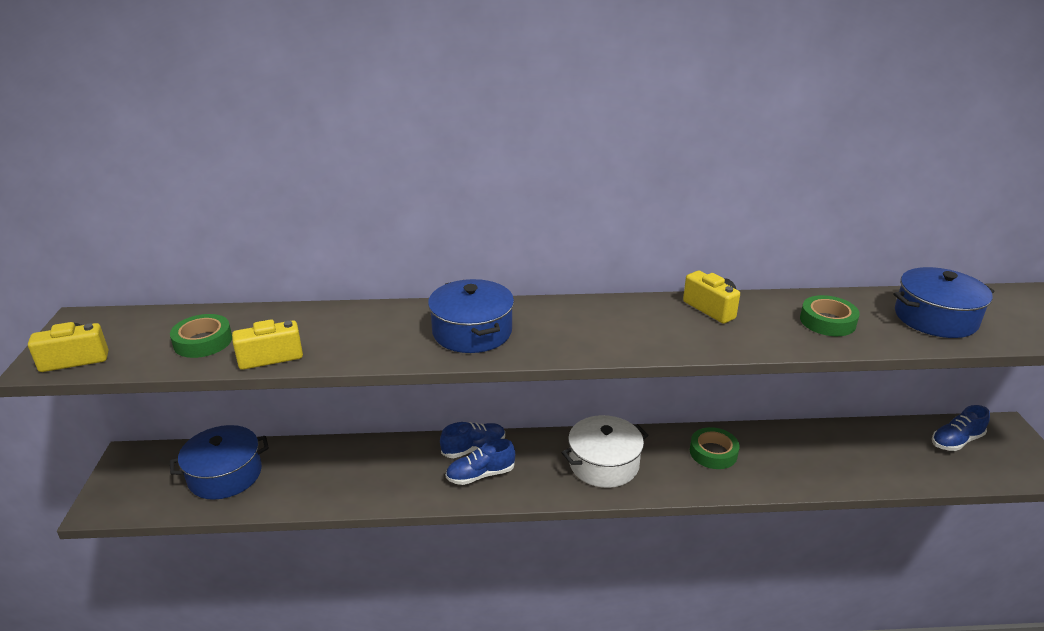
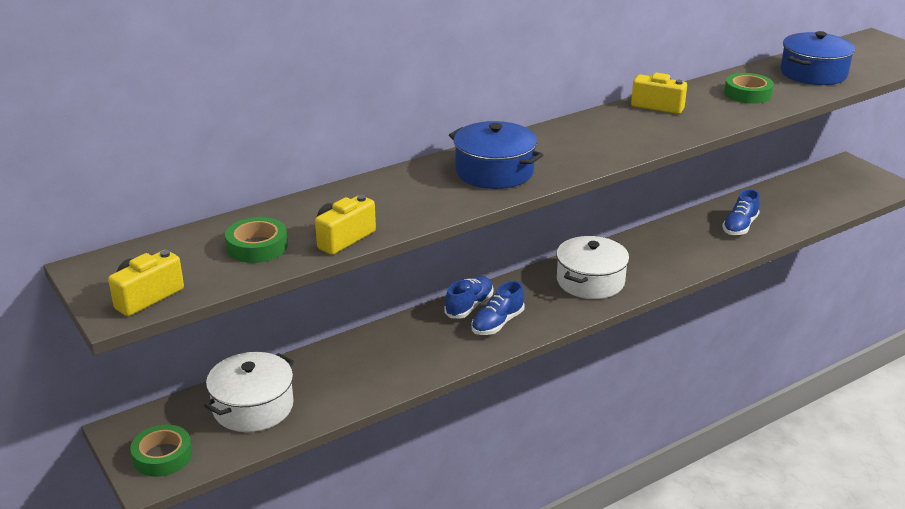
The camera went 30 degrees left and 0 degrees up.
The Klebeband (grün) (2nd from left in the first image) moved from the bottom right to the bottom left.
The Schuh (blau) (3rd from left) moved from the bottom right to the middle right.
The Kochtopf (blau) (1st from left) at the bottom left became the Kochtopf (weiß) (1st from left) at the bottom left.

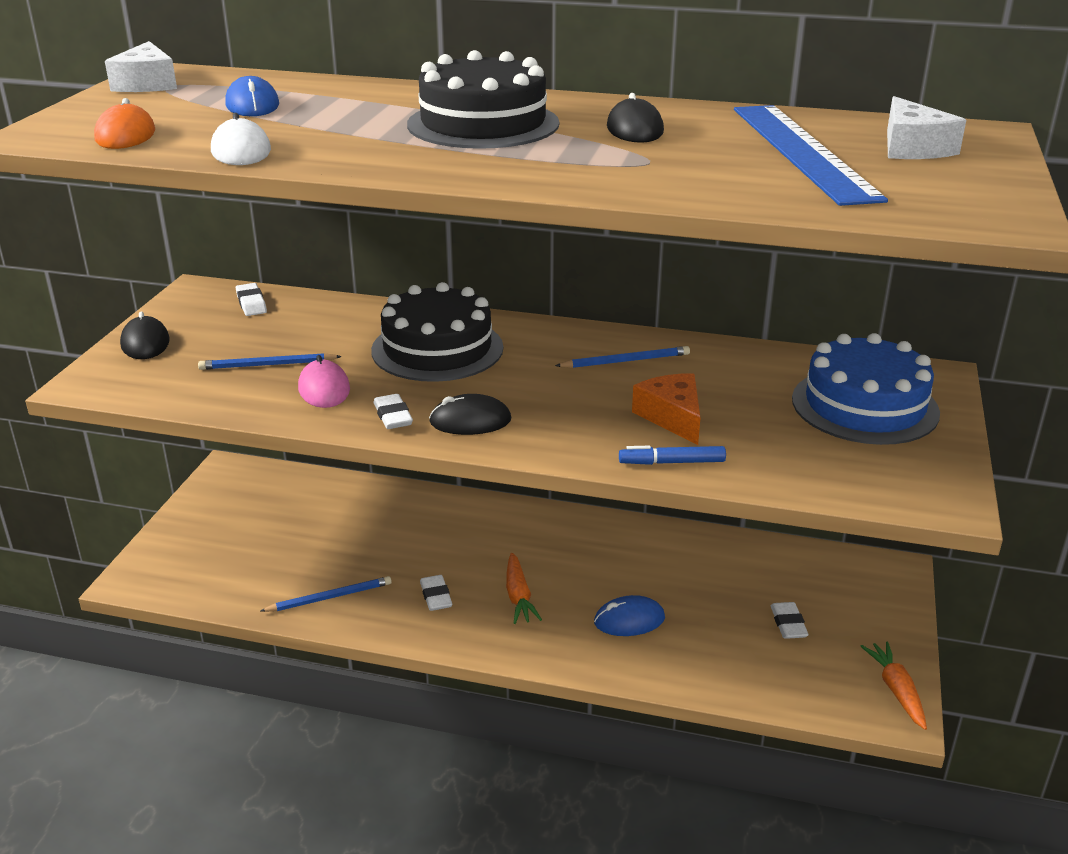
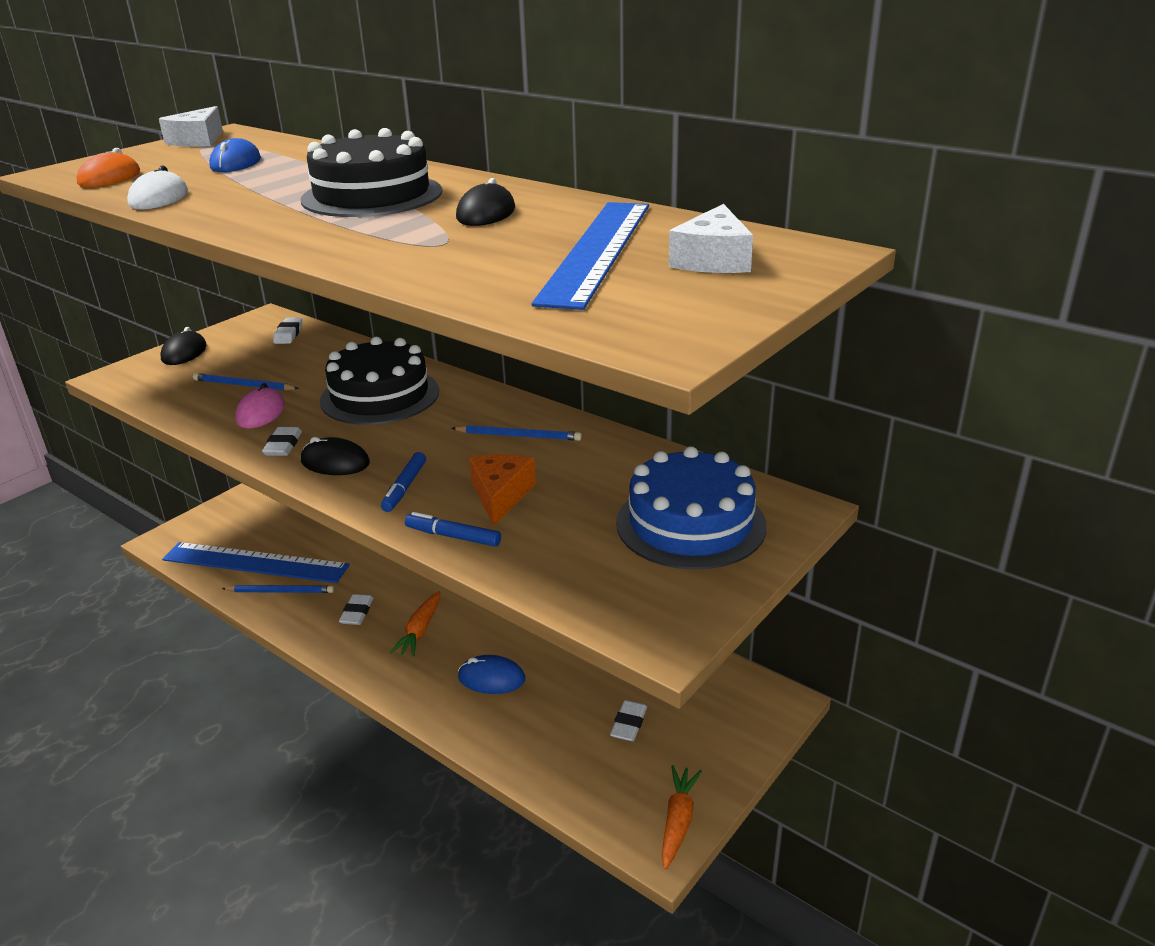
The camera went 25 degrees right and 0 degrees up.
The Lineal (blau) (1st from left) at the middle left appeared.
The Filzstift (blau) (1st from left) at the centre appeared.

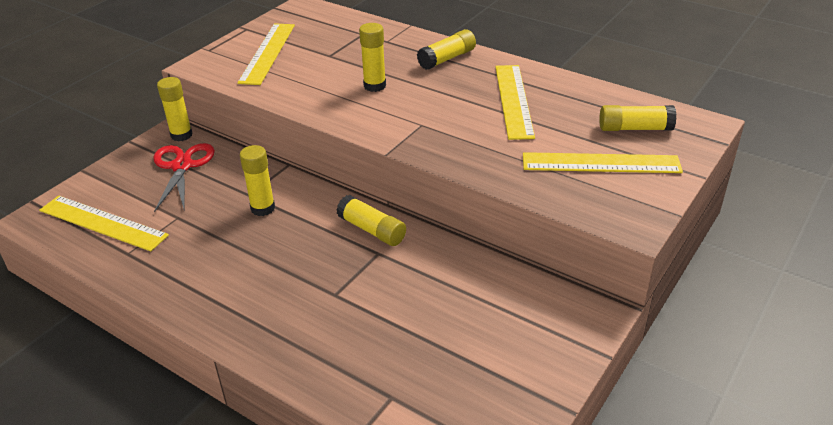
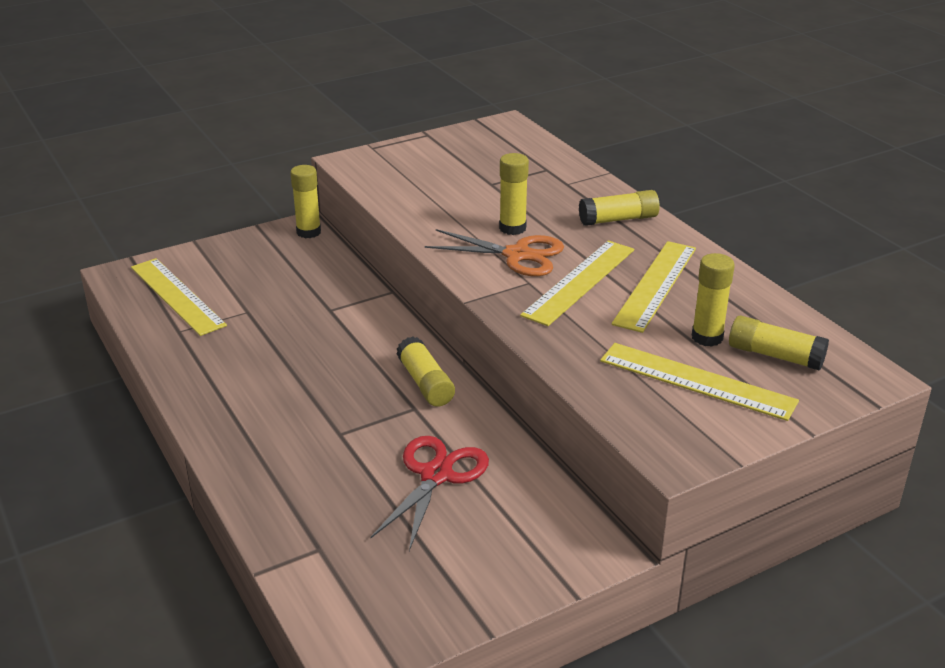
The camera went 25 degrees right and 5 degrees down.
The Schere (orange) at the centre appeared.
The Schere (rot) moved from the middle left to the bottom centre.
The Lineal (gelb) (2nd from left) moved from the top left to the centre.
The Klebestift (gelb) (2nd from left in the first image) moved from the middle left to the middle right.

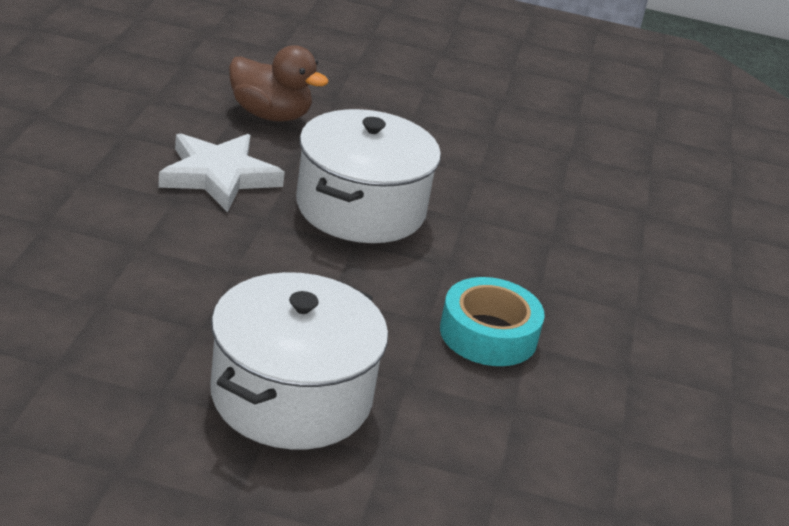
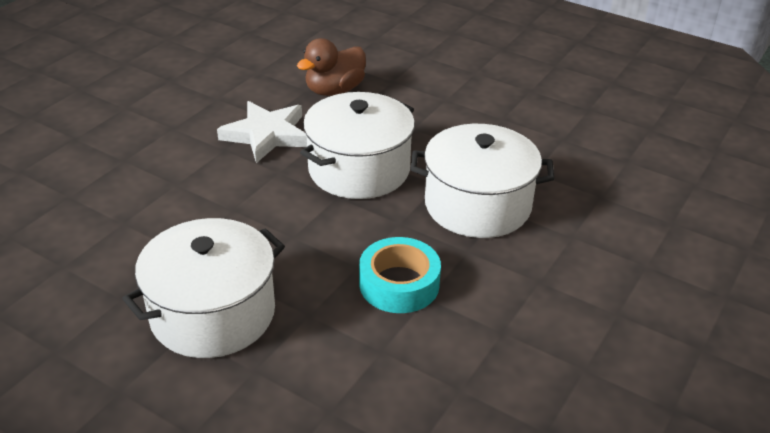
The camera went 25 degrees right and 5 degrees up.
The Kochtopf (weiß) (3rd from left) at the centre appeared.
The Ente (braun) at the top centre turned 90 degrees clockwise.

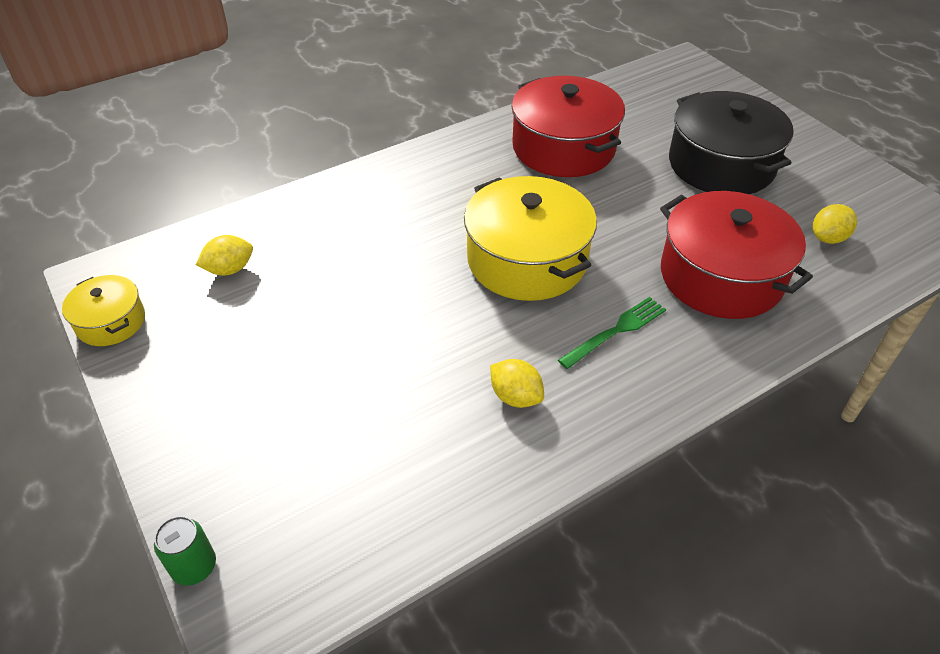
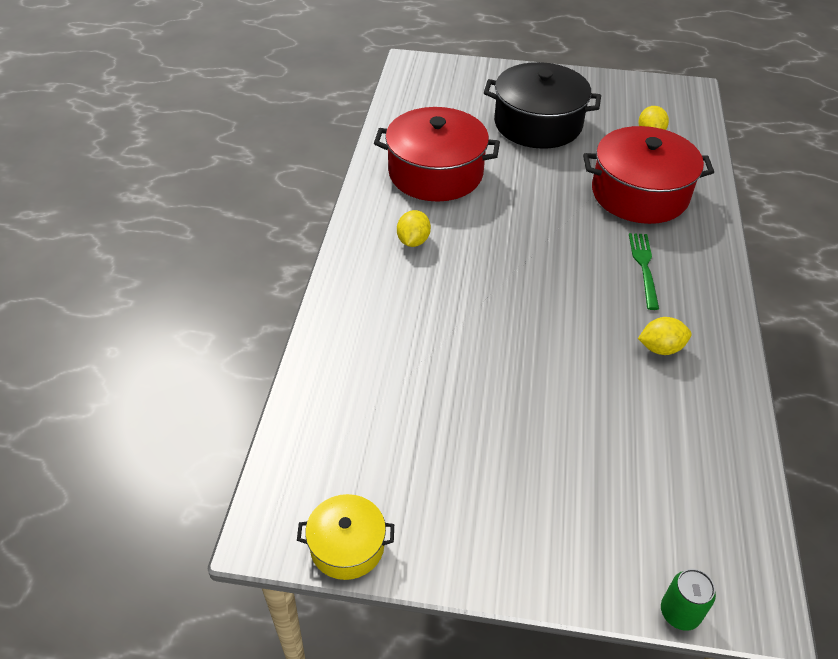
The camera went 50 degrees left and 0 degrees up.
The Kochtopf (gelb) (2nd from left) at the centre disappeared.
The Zitrone (gelb) (1st from left) moved from the middle left to the centre.

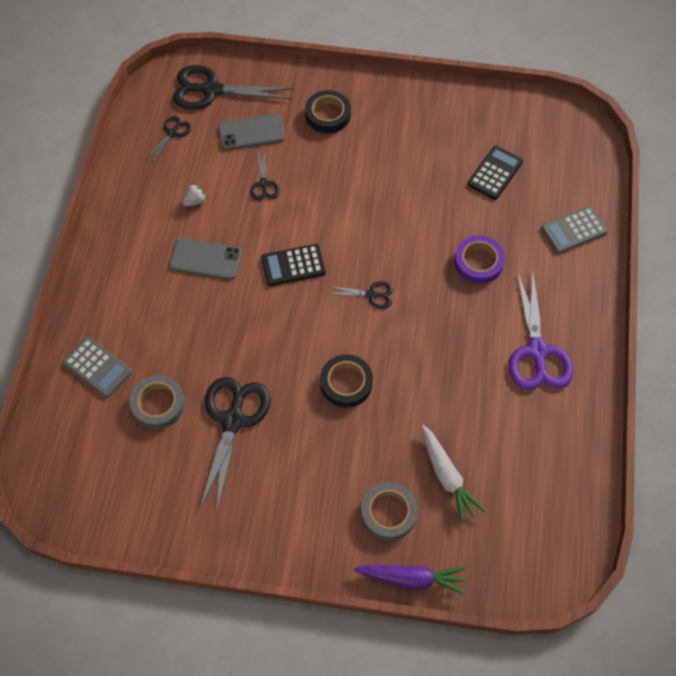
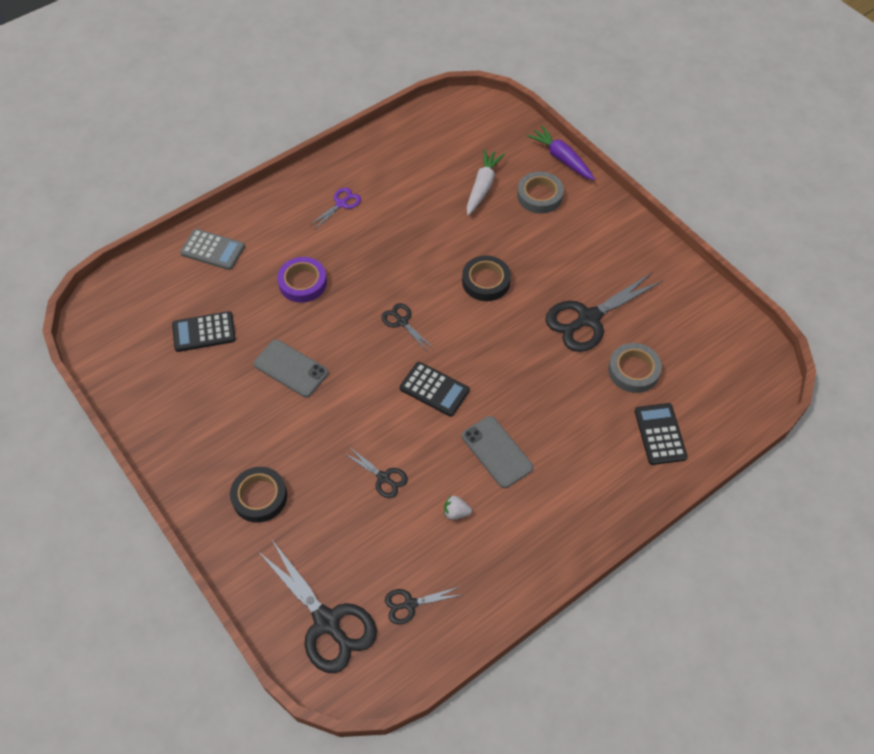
The camera went 135 degrees left and 5 degrees down.
The Handy (grau) (2nd from left in the first image) moved from the top centre to the middle left.
The Taschenrechner (grau) (1st from left) at the middle left became the Taschenrechner (schwarz) (3rd from left) at the middle right.
The Schere (schwarz) (4th from left in the first image) at the top centre turned 90 degrees clockwise.
The Schere (lila) at the middle right changed to 0.50 times the size.

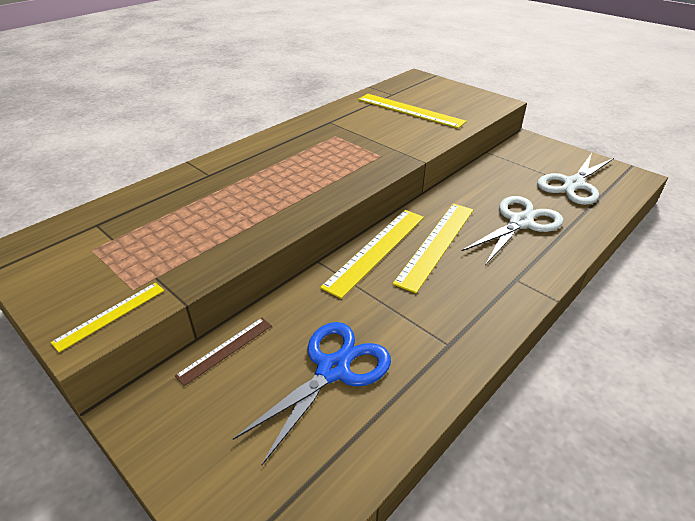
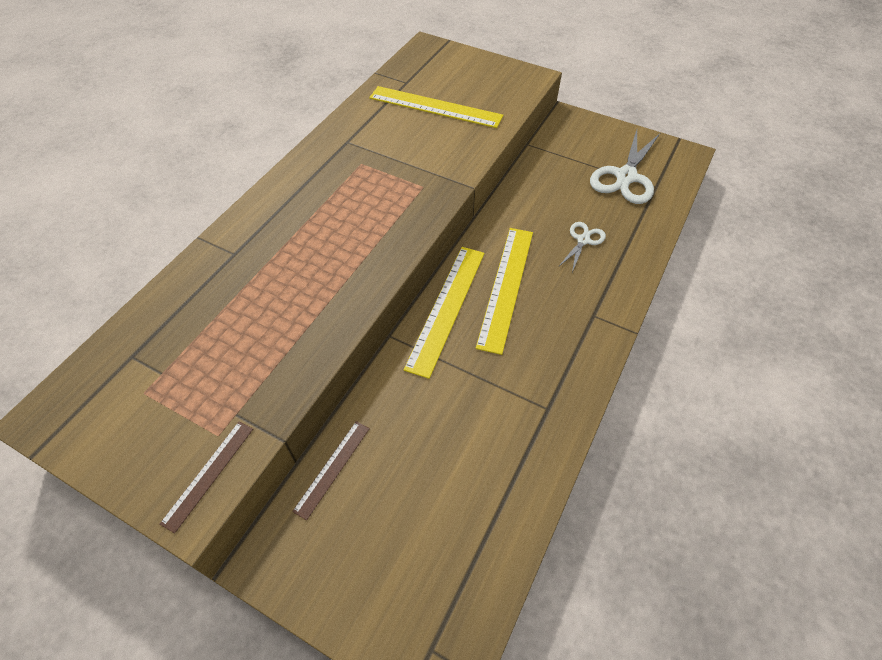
The camera went 15 degrees left and 15 degrees up.
The Schere (blau) at the bottom centre disappeared.
The Lineal (gelb) (1st from left) at the middle left became the Lineal (braun) (1st from left) at the bottom left.
The Schere (weiß) (1st from left) at the middle right changed to 0.53 times the size.

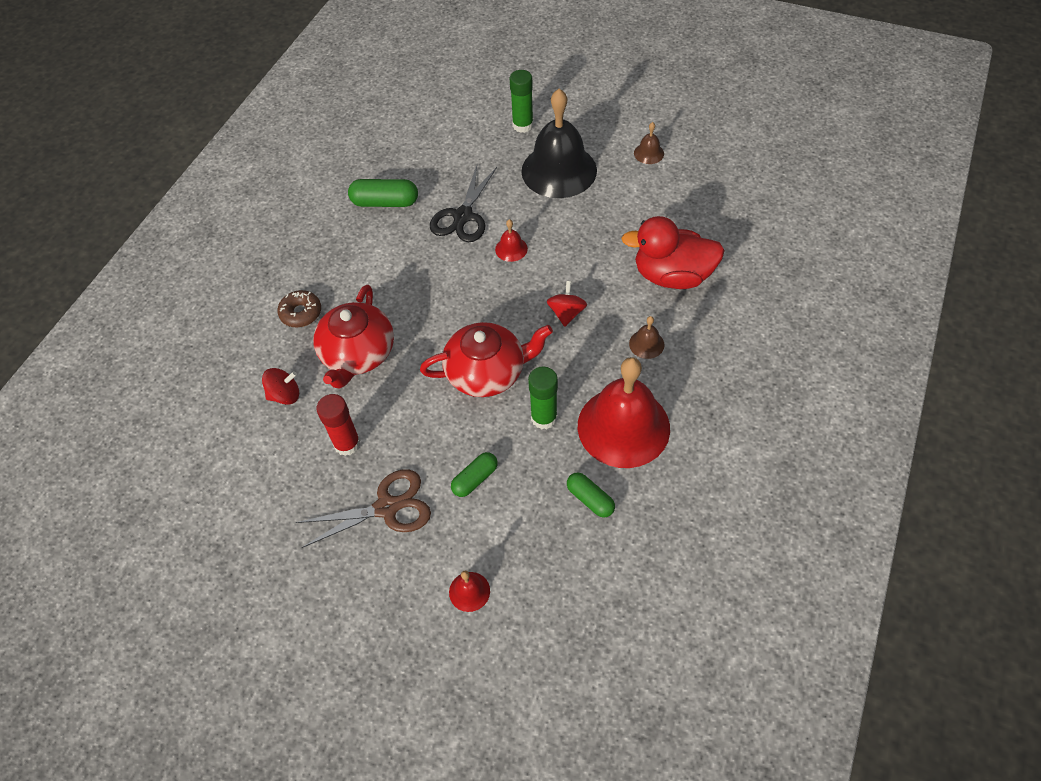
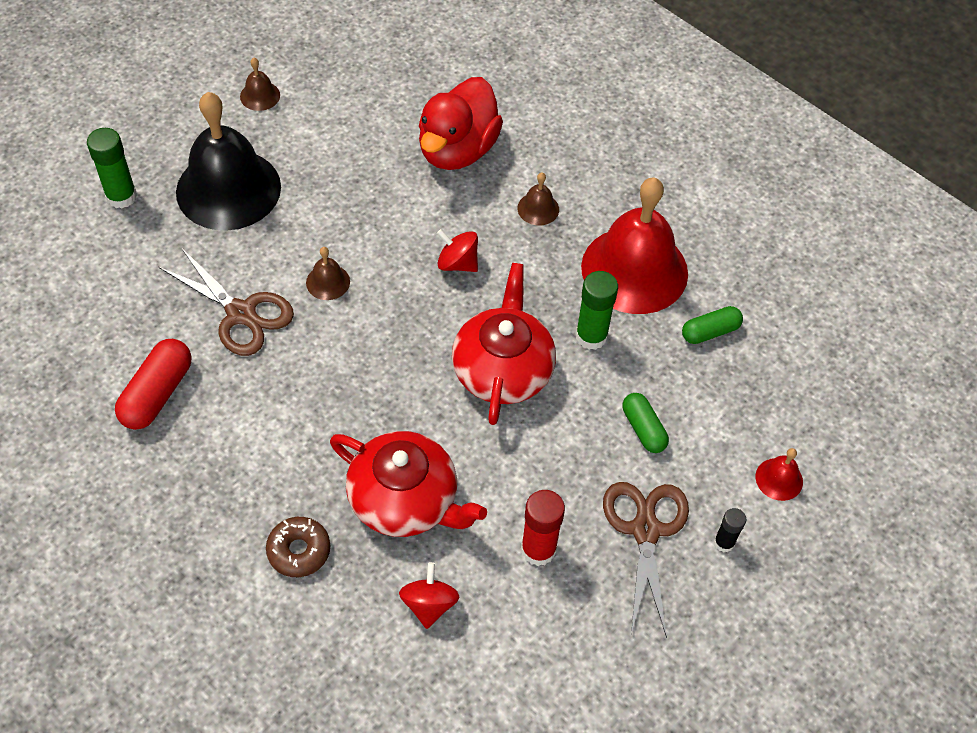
The camera went 75 degrees left and 0 degrees up.
The Klebestift (schwarz) at the bottom right appeared.
The Kapsel (grün) (1st from left) at the top centre became the Kapsel (rot) at the middle left.
The Schere (schwarz) at the top centre became the Schere (braun) (1st from left) at the middle left.
The Glocke (rot) (2nd from left) at the top centre became the Glocke (braun) (2nd from left) at the centre.

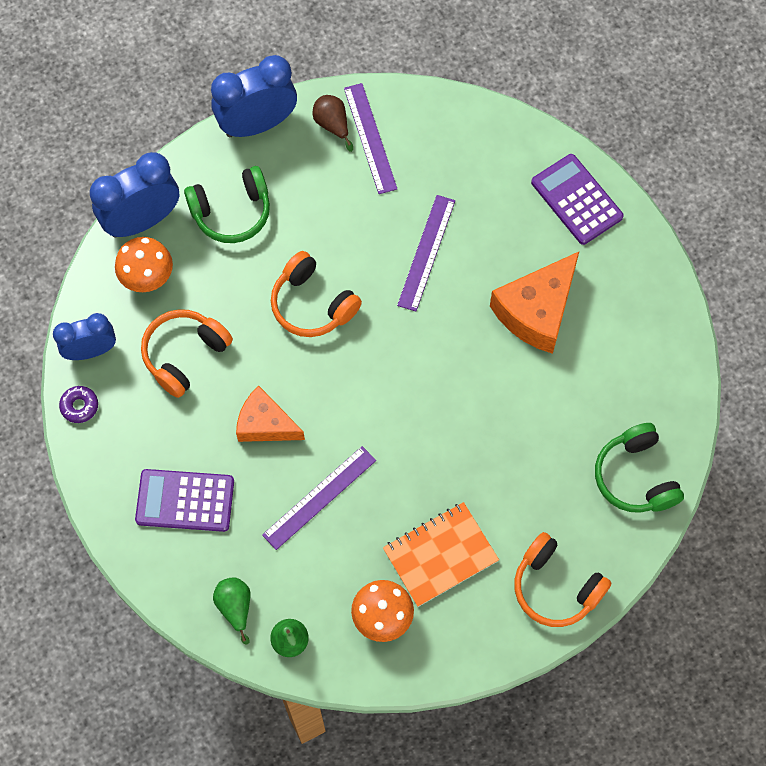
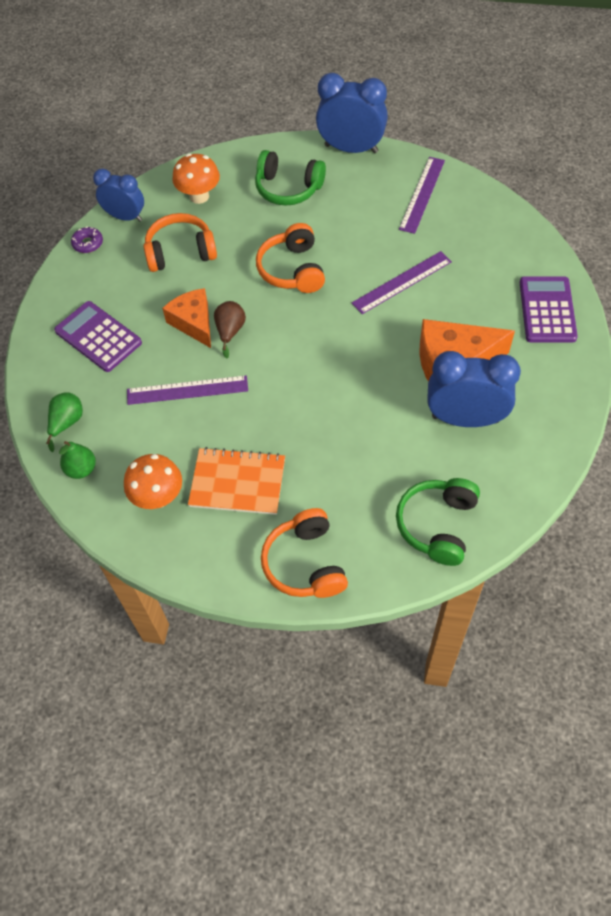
The camera went 40 degrees right and 10 degrees down.
The Wecker (blau) (2nd from left in the first image) moved from the top left to the middle right.
The Birne (braun) moved from the top centre to the centre.

